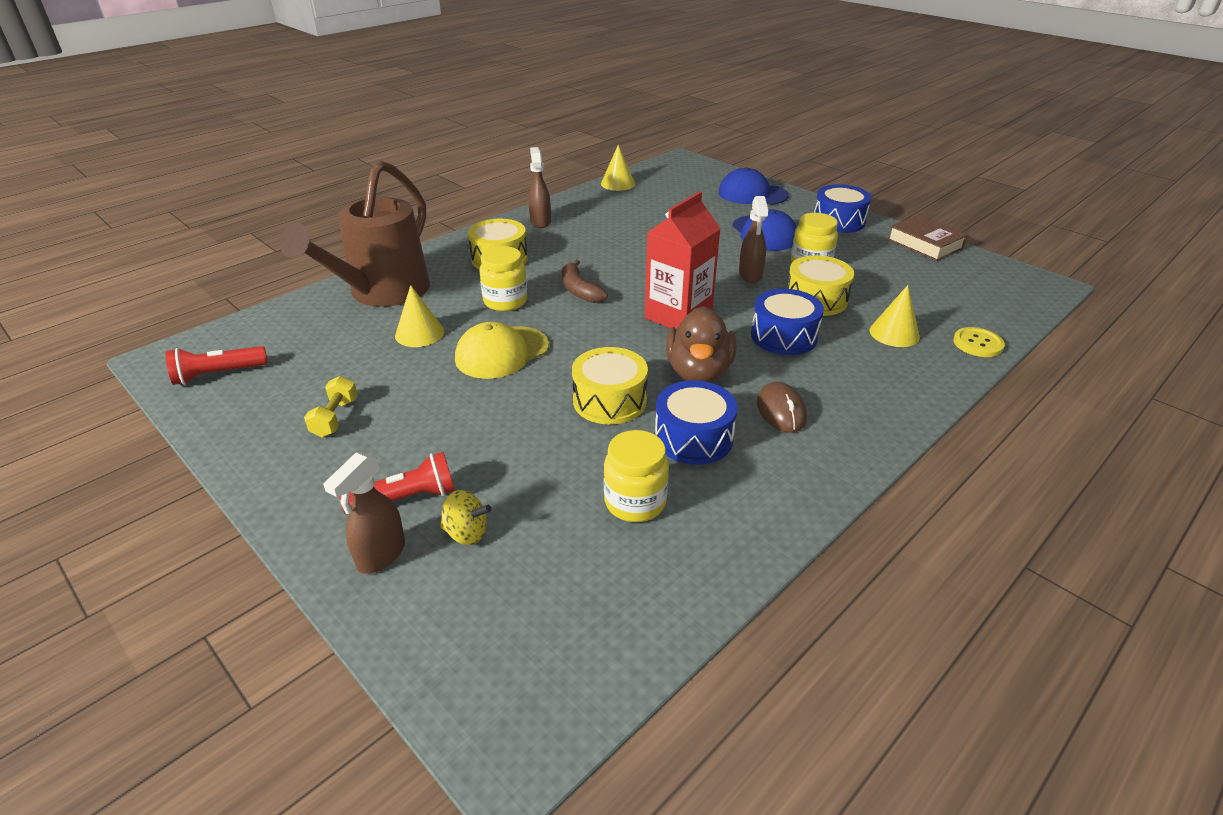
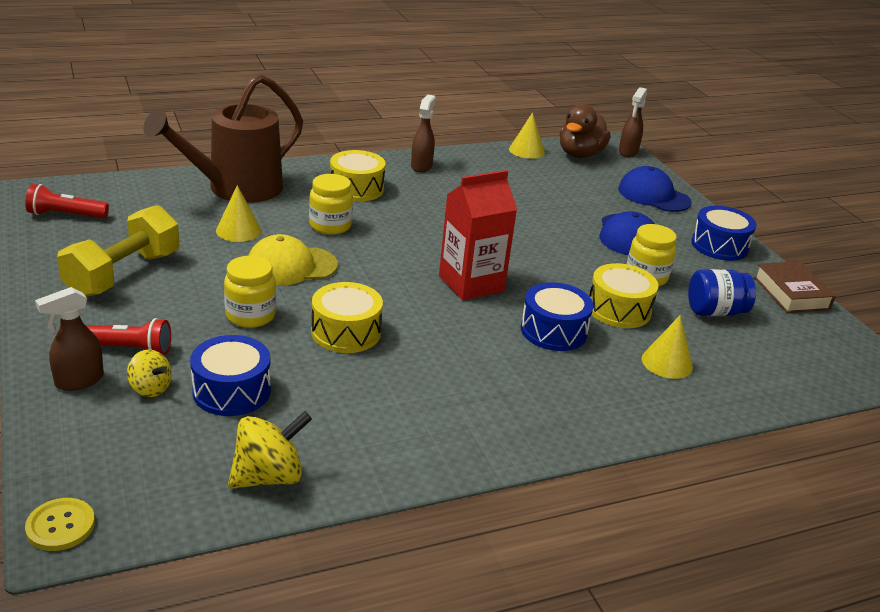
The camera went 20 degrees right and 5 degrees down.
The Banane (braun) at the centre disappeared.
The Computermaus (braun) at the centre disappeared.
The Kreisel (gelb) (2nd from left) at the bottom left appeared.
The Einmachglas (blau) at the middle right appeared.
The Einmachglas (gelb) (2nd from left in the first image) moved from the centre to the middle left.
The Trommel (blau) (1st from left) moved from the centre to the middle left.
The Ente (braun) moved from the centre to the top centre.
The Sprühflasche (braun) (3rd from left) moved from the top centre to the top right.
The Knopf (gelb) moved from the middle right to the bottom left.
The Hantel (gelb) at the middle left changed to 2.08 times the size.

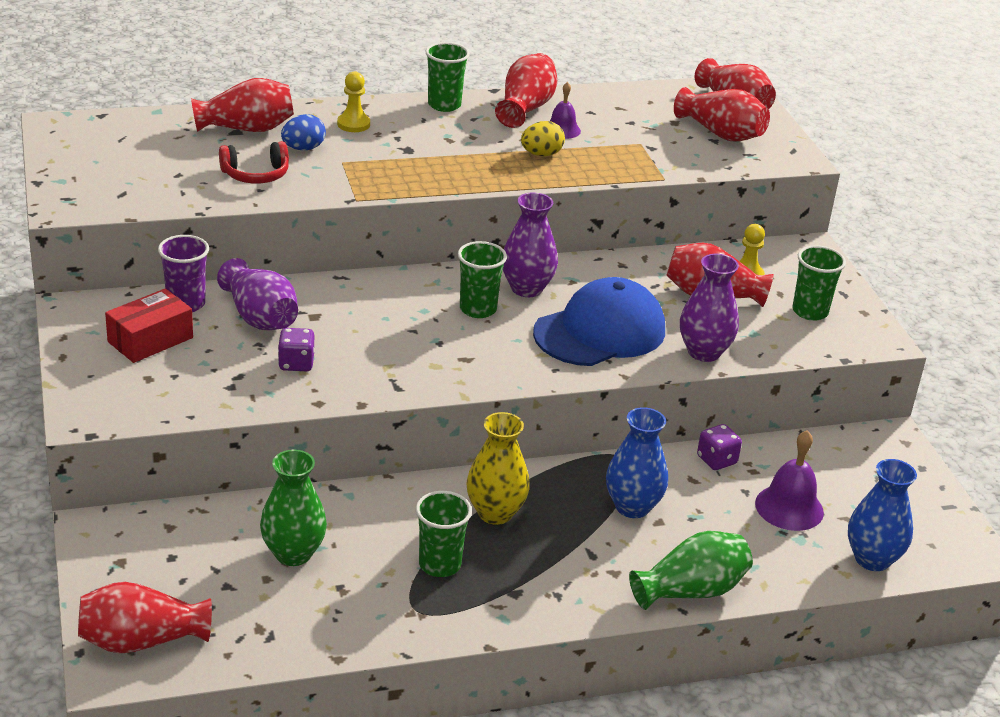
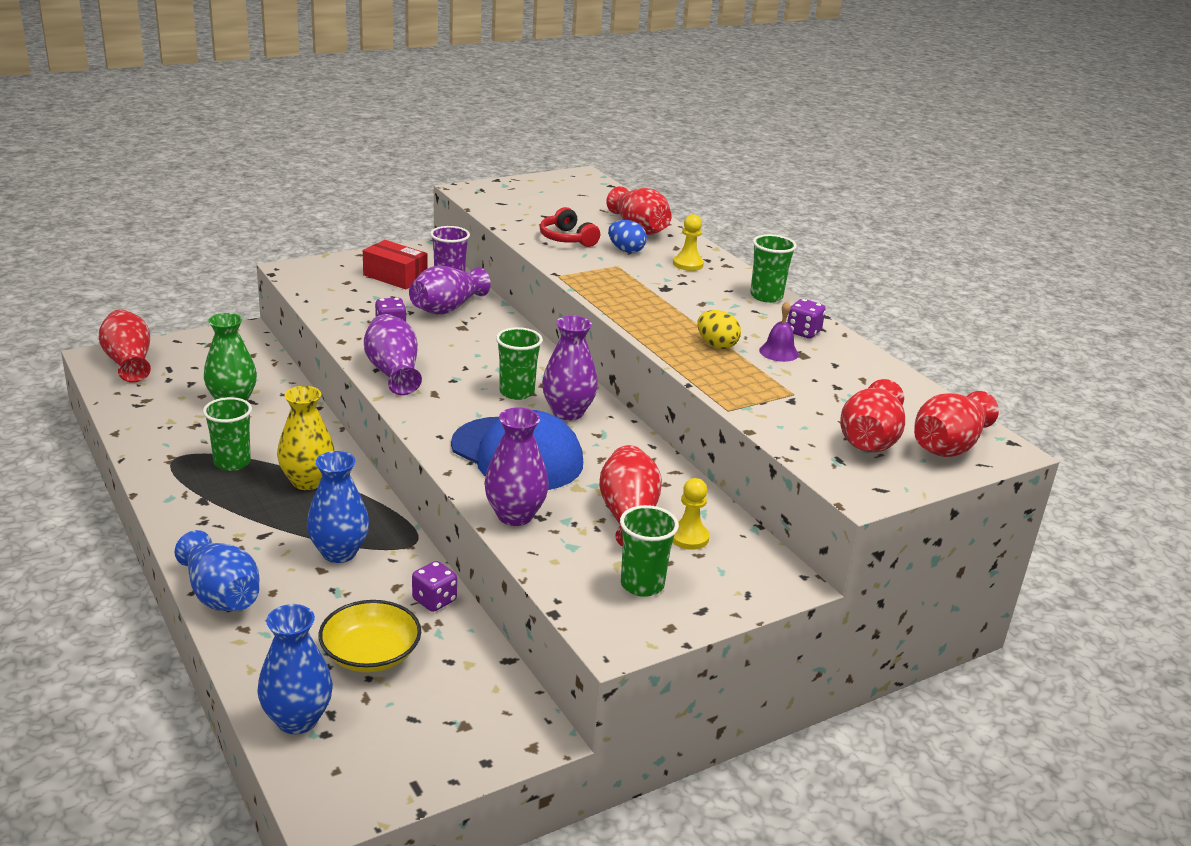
The camera went 75 degrees right and 5 degrees down.
The Vase (lila) (1st from left) at the middle left appeared.
The Vase (rot) (3rd from left) at the top centre was replaced by the Spielwürfel (lila) (3rd from left) at the middle right.
The Glocke (lila) (2nd from left) at the bottom right was replaced by the Schüssel (gelb) at the bottom left.
The Vase (grün) (2nd from left) at the bottom right became the Vase (blau) (1st from left) at the bottom left.

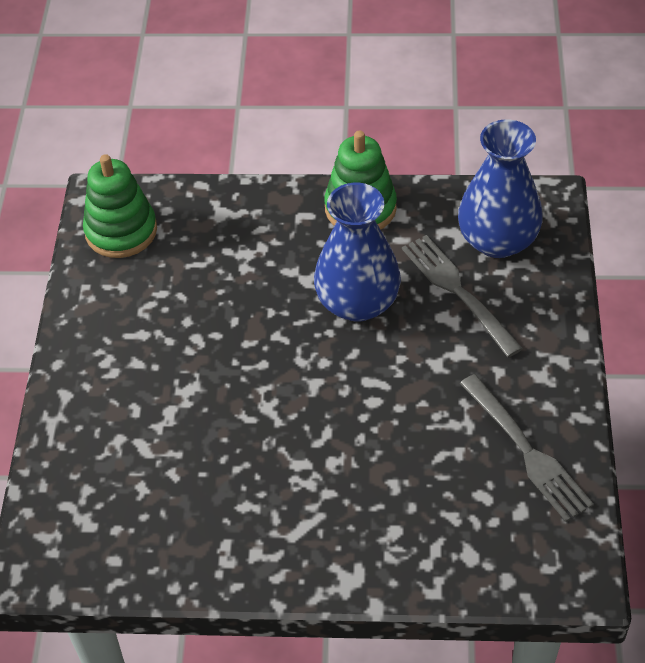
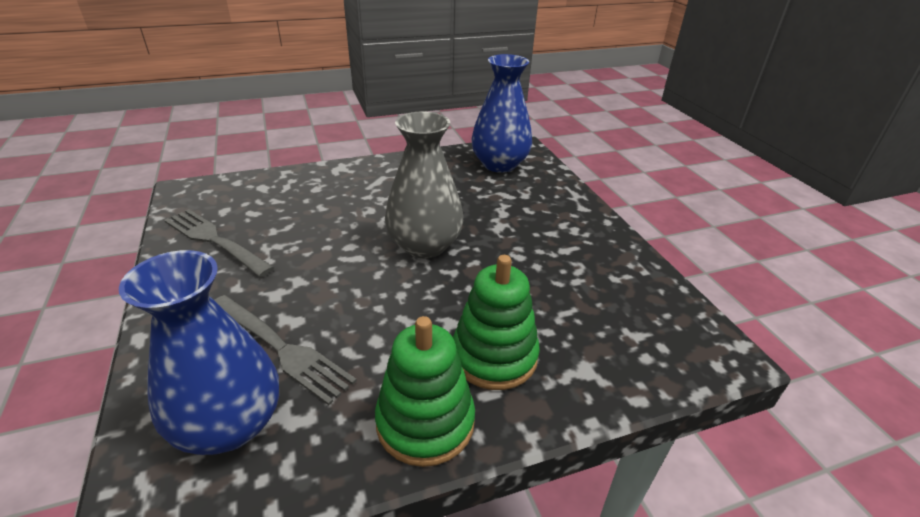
The camera went 155 degrees right and 15 degrees down.
The Vase (grau) at the centre appeared.
The Stapelspielzeug (grün) (1st from left in the first image) moved from the top left to the centre.
The Vase (blau) (1st from left in the first image) moved from the centre to the top centre.

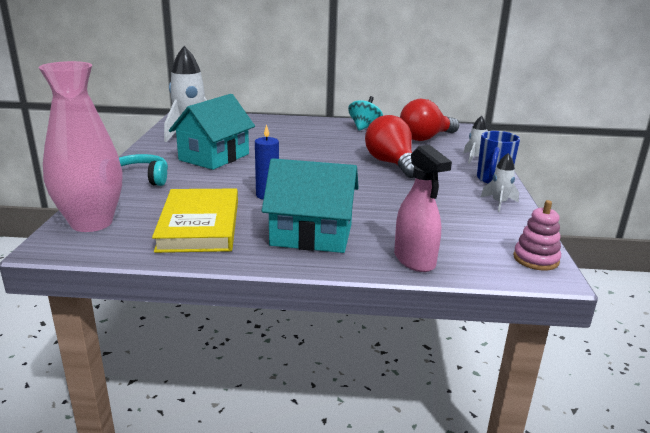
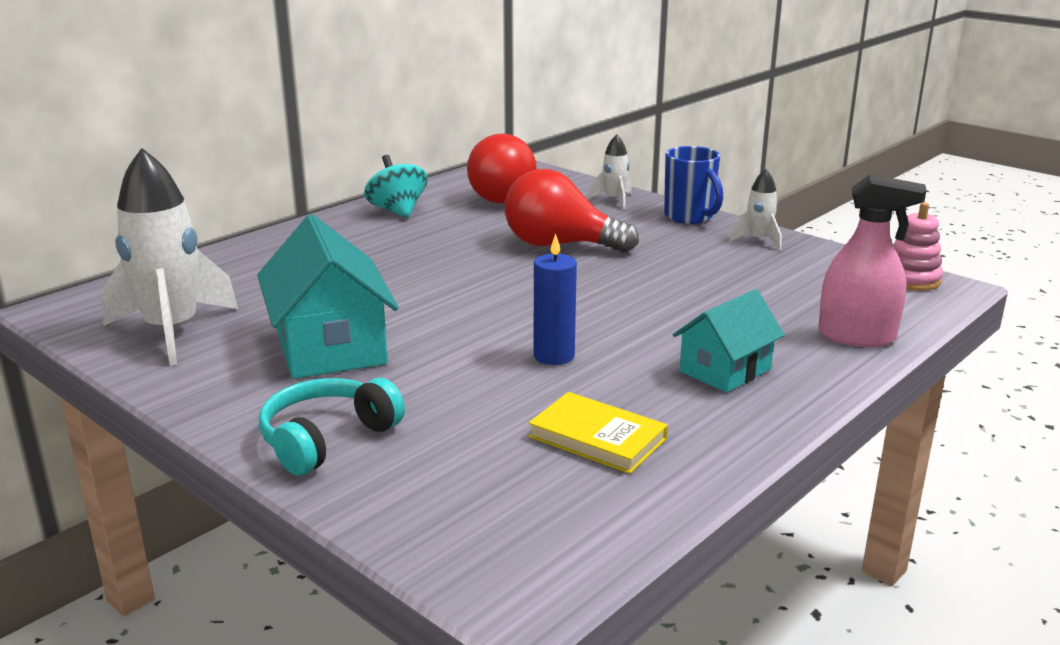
The camera went 50 degrees left and 0 degrees up.
The Vase (rosa) at the middle left disappeared.
The Buch (gelb) at the middle left changed to 0.58 times the size.
The Haus (türkis) (2nd from left) at the centre changed to 0.62 times the size.

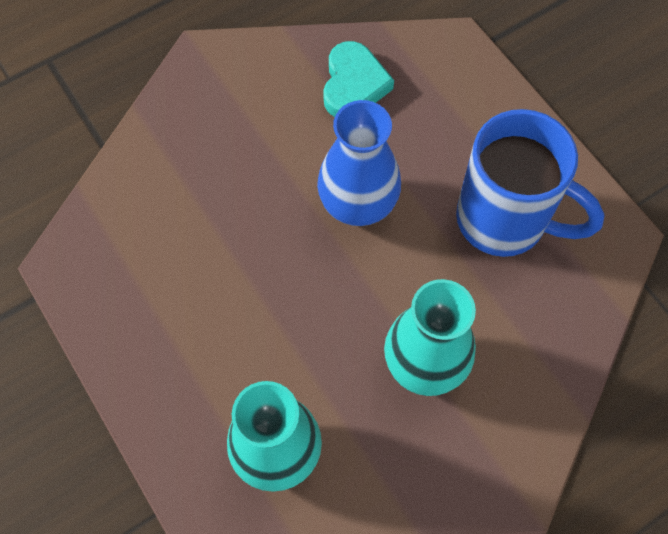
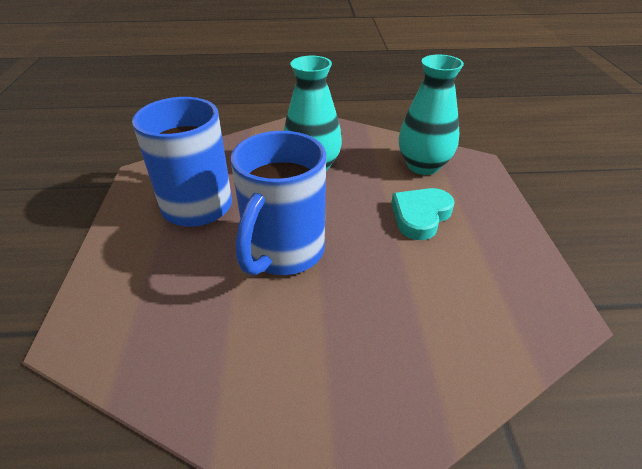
The camera went 150 degrees left and 25 degrees down.
The Herz (türkis) moved from the top centre to the centre.
The Vase (blau) at the top centre was replaced by the Tasse (blau) (2nd from left) at the centre.

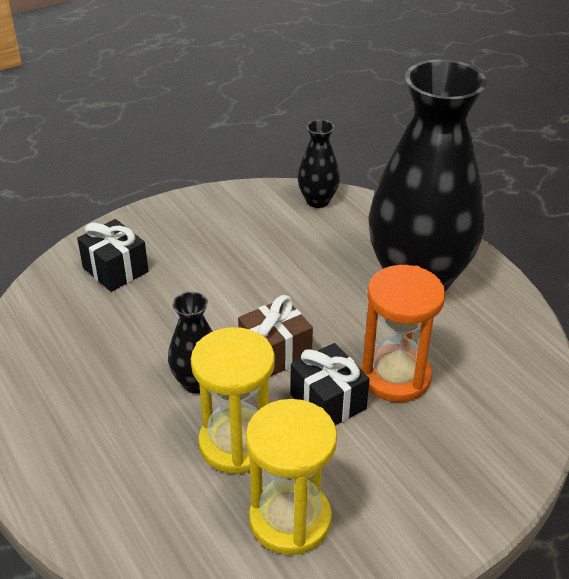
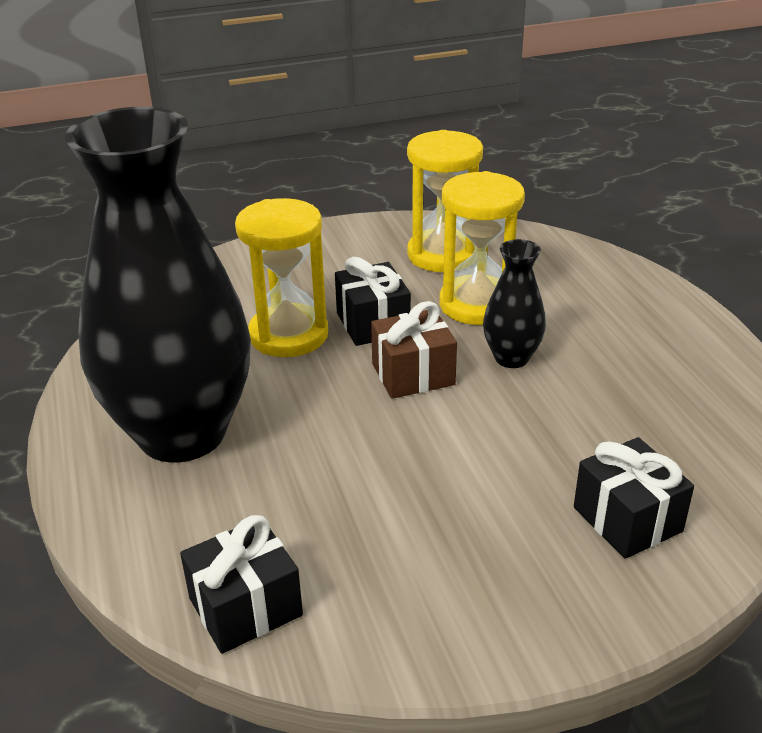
The camera went 165 degrees left and 5 degrees down.
The Vase (schwarz) (2nd from left) at the top centre was replaced by the Geschenk (schwarz) (1st from left) at the bottom left.
The Sanduhr (orange) at the middle right became the Sanduhr (gelb) (1st from left) at the centre.

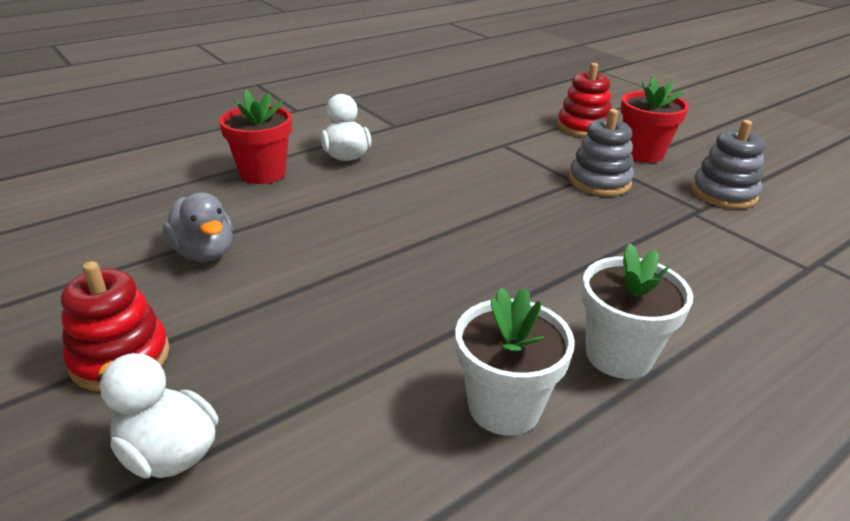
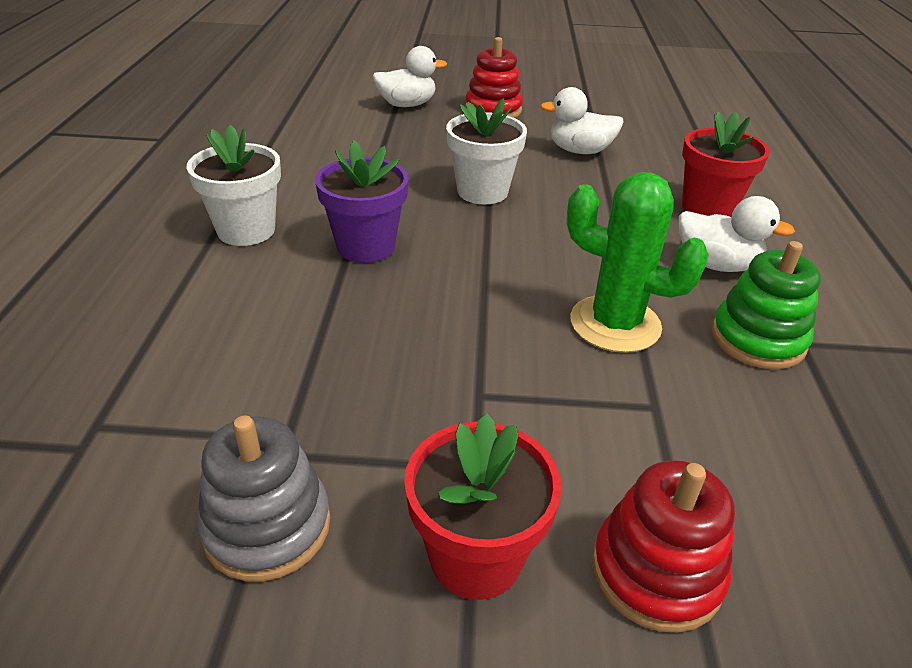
The camera went 130 degrees right and 5 degrees up.
The Stapelspielzeug (grau) (1st from left) at the top right disappeared.
The Blumentopf (lila) at the top centre appeared.
The Kaktus (grün) at the middle right appeared.
The Stapelspielzeug (grün) at the middle right appeared.
The Blumentopf (weiß) (1st from left in the first image) moved from the bottom centre to the top centre.
The Ente (grau) at the middle left became the Ente (weiß) (2nd from left) at the top centre.

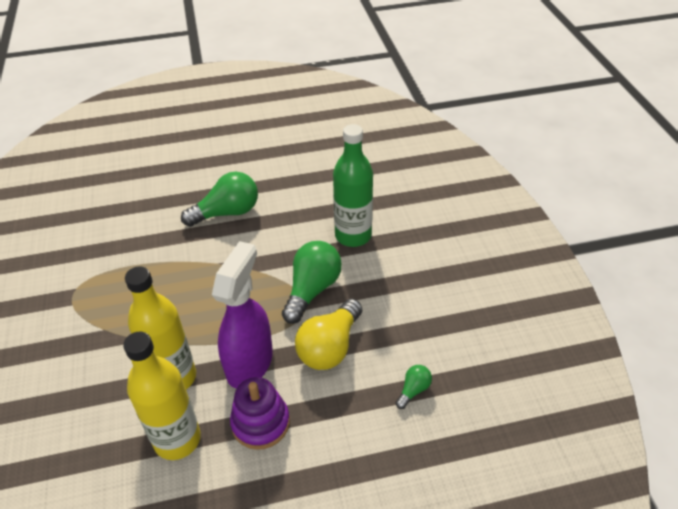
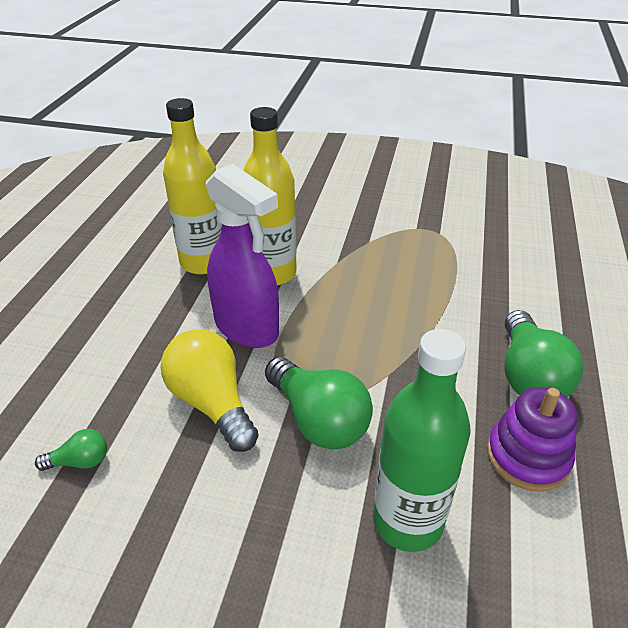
The camera went 115 degrees right and 5 degrees down.
The Stapelspielzeug (lila) moved from the bottom centre to the bottom right.
The Glühbirne (grün) (3rd from left in the first image) at the bottom centre turned 75 degrees counterclockwise.

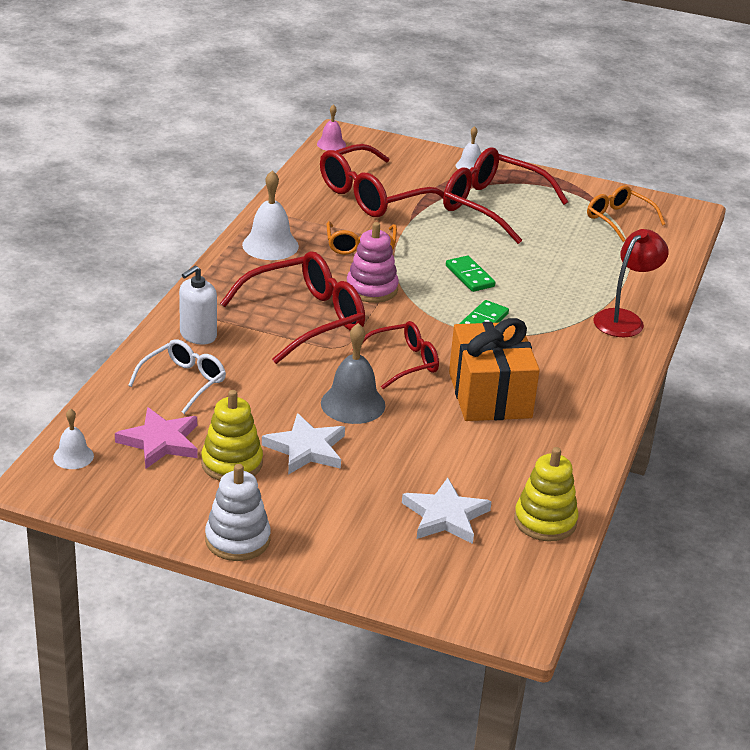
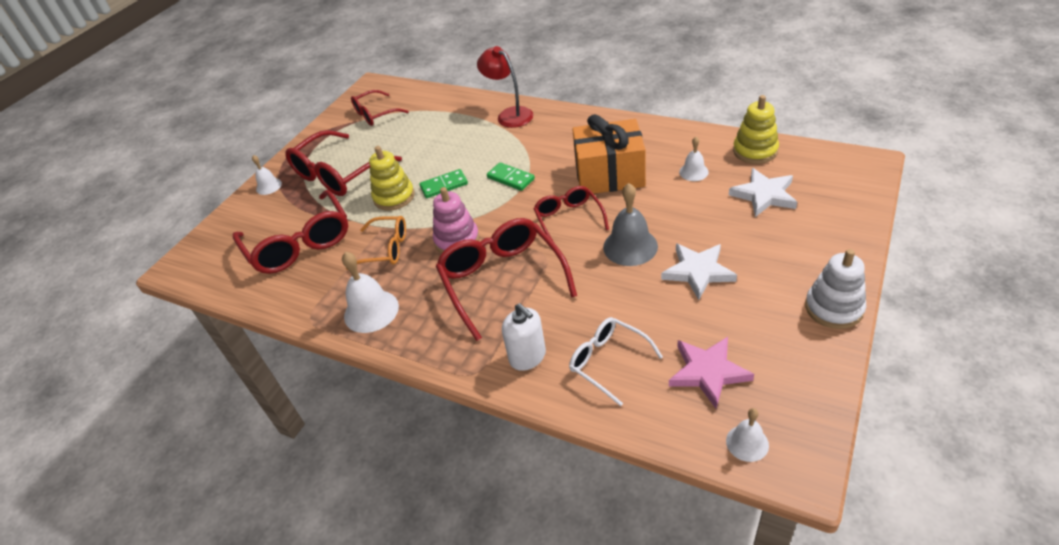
The camera went 75 degrees left and 10 degrees up.
The Glocke (rosa) at the top centre disappeared.
The Glocke (weiß) (3rd from left) at the top centre appeared.
The Stapelspielzeug (gelb) (1st from left) moved from the middle left to the top centre.
The Brille (orange) (2nd from left) at the top right became the Brille (rot) (3rd from left) at the top centre.

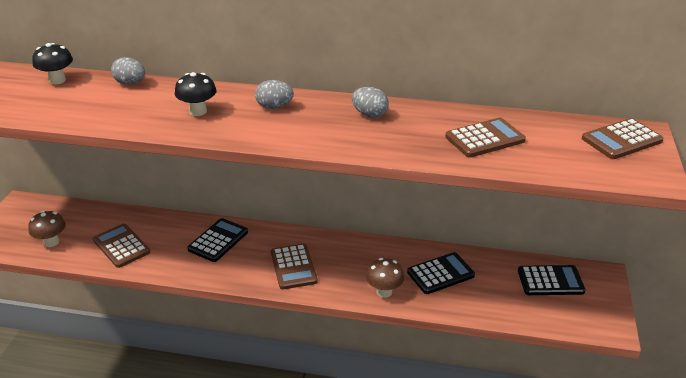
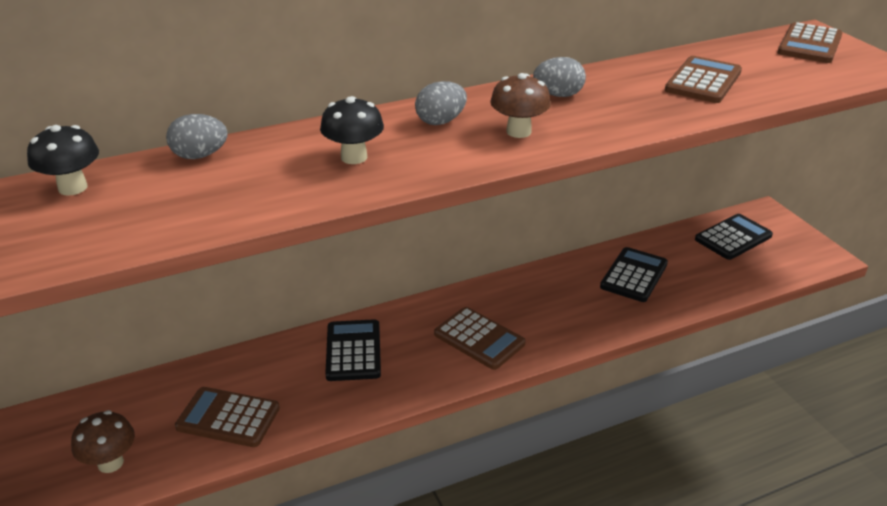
The camera went 35 degrees left and 0 degrees up.
The Pilz (braun) (2nd from left) moved from the bottom centre to the top centre.

